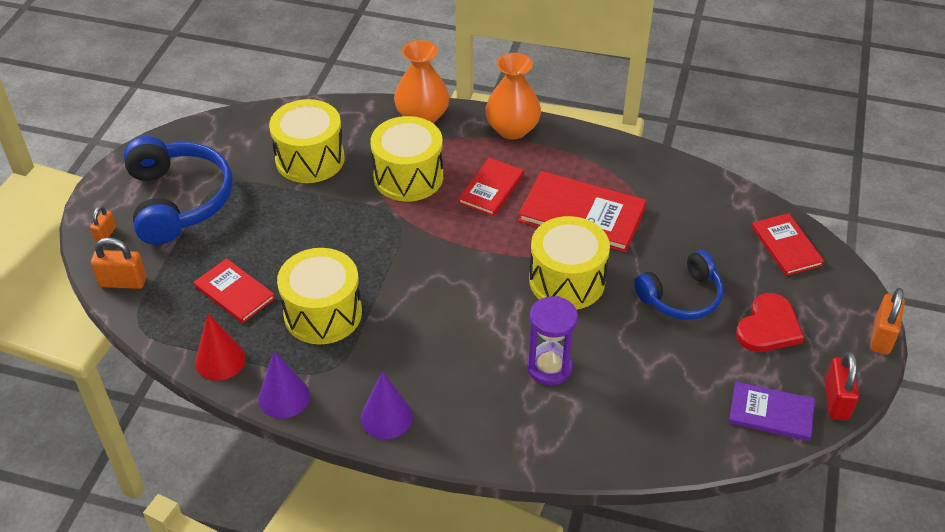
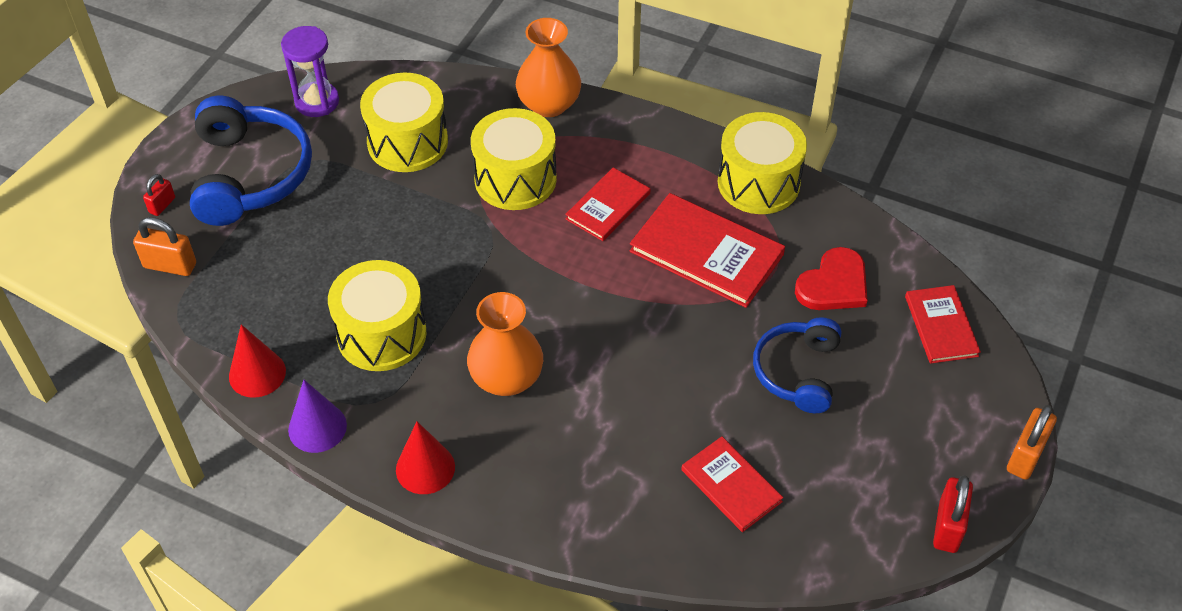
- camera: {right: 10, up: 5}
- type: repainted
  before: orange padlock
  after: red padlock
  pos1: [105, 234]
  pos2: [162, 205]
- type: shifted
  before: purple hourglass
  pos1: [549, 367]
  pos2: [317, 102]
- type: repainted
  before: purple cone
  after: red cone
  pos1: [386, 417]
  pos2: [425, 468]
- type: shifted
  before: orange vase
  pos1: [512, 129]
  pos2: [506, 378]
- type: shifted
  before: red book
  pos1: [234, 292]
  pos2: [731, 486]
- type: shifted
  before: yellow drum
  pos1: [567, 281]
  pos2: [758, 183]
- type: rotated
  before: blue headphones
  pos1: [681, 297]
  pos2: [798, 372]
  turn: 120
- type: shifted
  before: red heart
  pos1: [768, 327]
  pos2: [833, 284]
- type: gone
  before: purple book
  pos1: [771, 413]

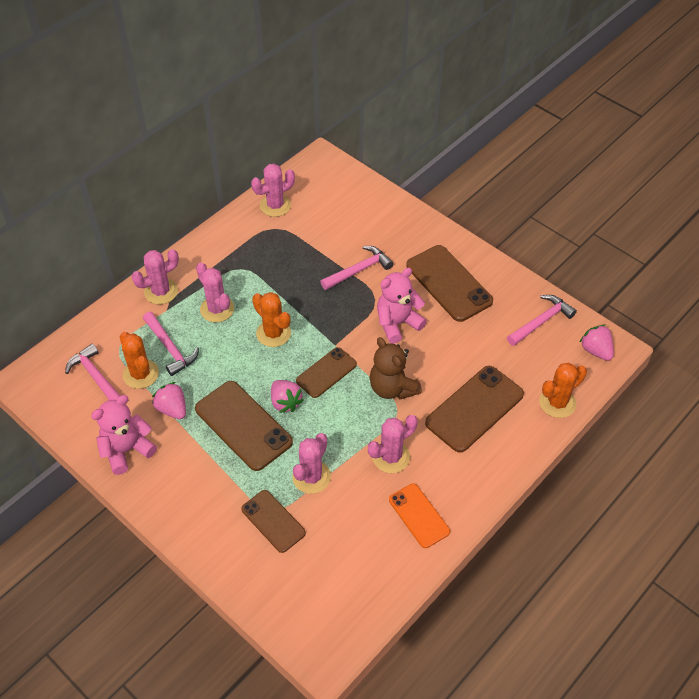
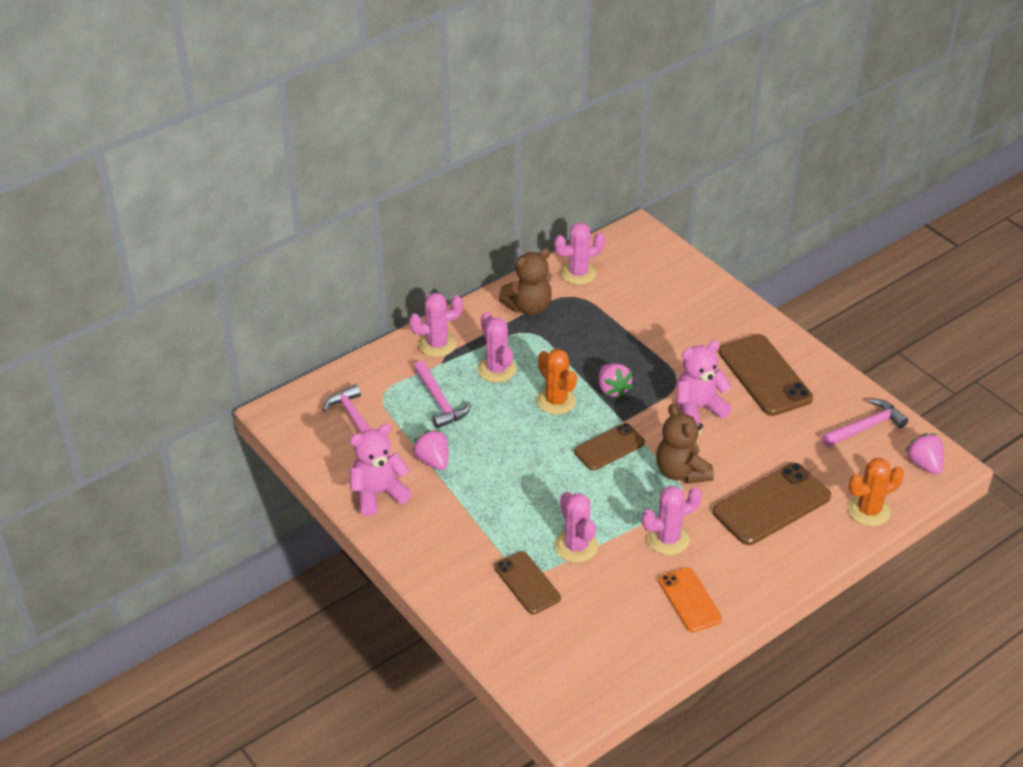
- camera: {right: 10, up: -10}
- type: new
  after: brown teddy bear
  pos2: [528, 307]
- type: rotated
  before: pink cactus
  pos1: [311, 477]
  pos2: [576, 546]
  turn: -60
- type: shifted
  before: pink strawberry
  pos1: [285, 402]
  pos2: [612, 389]
- type: gone
  before: orange cactus
  pos1: [141, 374]
- type: gone
  before: brown phone
  pos1: [243, 425]
- type: gone
  before: pink hammer
  pos1: [358, 270]

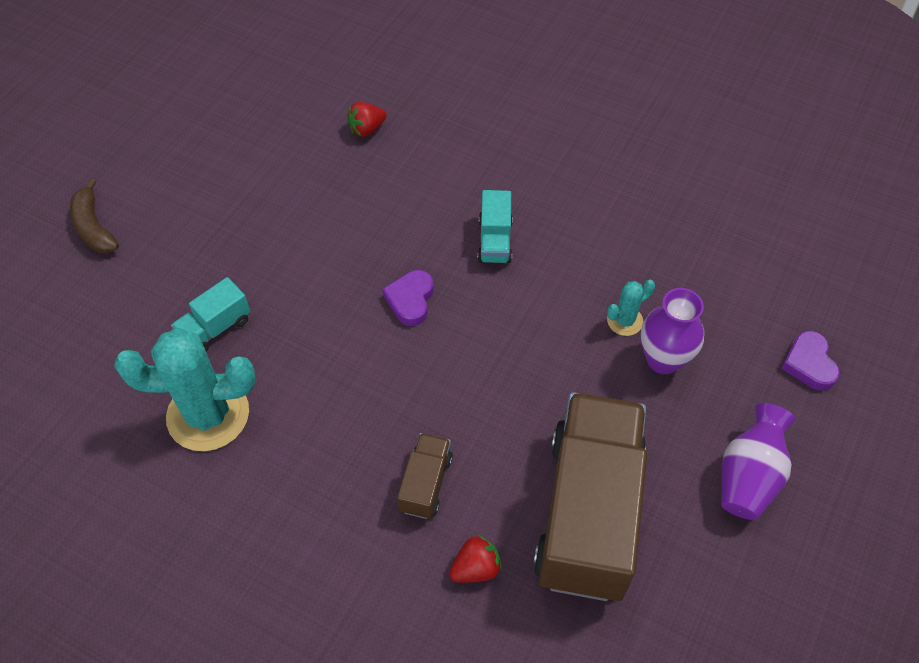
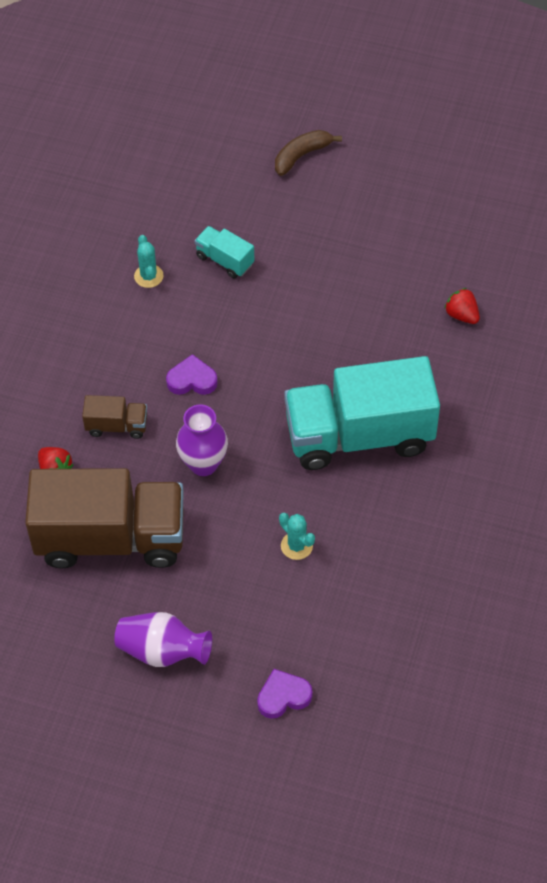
- camera: {right: 80, up: 0}
- type: scaled
  before: turquoise cactus
  pos1: [208, 414]
  pos2: [148, 276]
  scale: 0.46
- type: shifted
  before: purple heart
  pos1: [410, 300]
  pos2: [192, 380]
- type: shifted
  before: purple vase
  pos1: [663, 359]
  pos2: [203, 464]
- type: scaled
  before: turquoise truck
  pos1: [495, 241]
  pos2: [359, 435]
  scale: 2.33

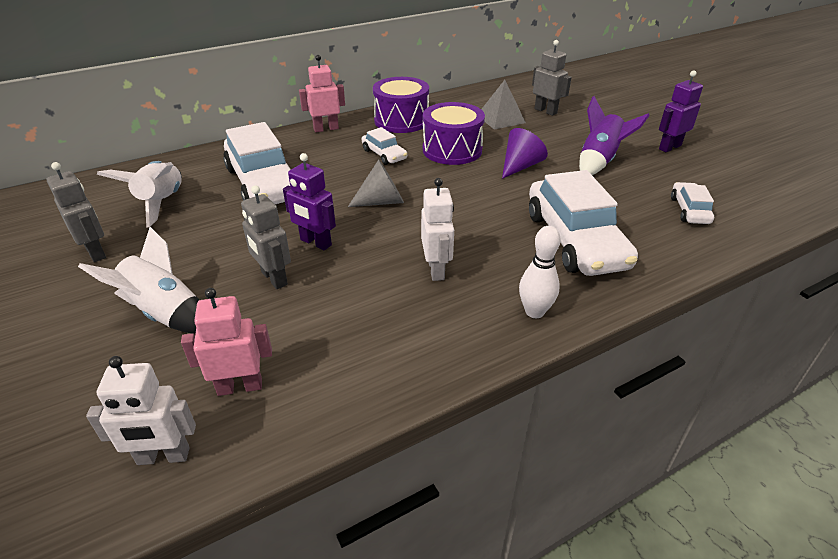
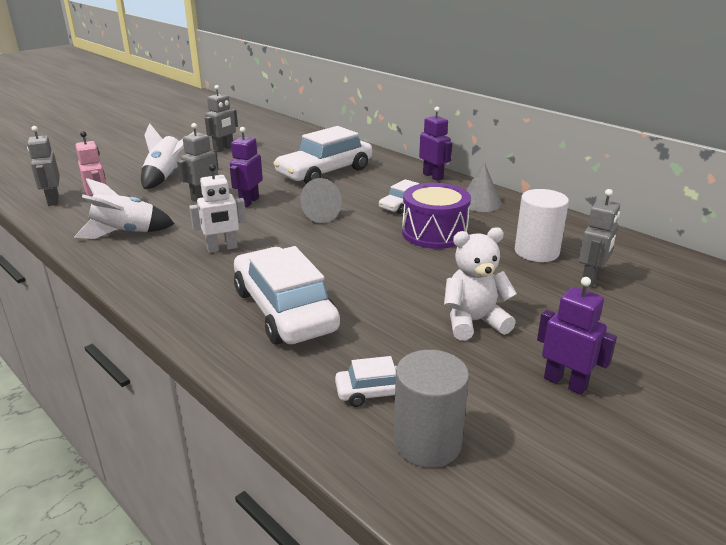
- camera: {right: 75, up: -10}
- type: repainted
  before: white robot
  after: grey robot
  pos1: [163, 457]
  pos2: [53, 200]
- type: shifted
  before: white rocket
  pos1: [161, 203]
  pos2: [125, 233]
- type: rotated
  before: white car
  pos1: [575, 240]
  pos2: [284, 310]
  turn: 90
- type: new
  after: grey cylinder
  pos2: [427, 442]
- type: repainted
  before: pink robot
  after: purple robot
  pos1: [326, 129]
  pos2: [433, 176]
- type: swapped
  before: purple rocket
  after: white teddy bear
  pos1: [599, 161]
  pos2: [473, 322]
- type: swapped
  before: purple drum
  after: grey cone
  pos1: [401, 120]
  pos2: [480, 203]
- type: swapped
  before: grey pyramid
  after: white cylinder
  pos1: [501, 119]
  pos2: [536, 252]
- type: gone
  before: purple cone
  pos1: [520, 166]
- type: gone
  before: white bowling pin
  pos1: [534, 312]

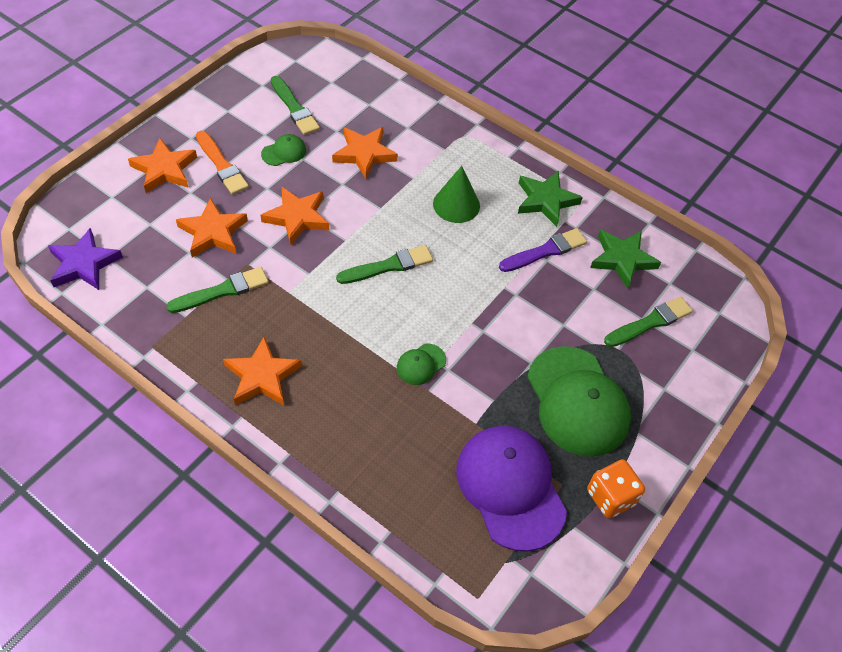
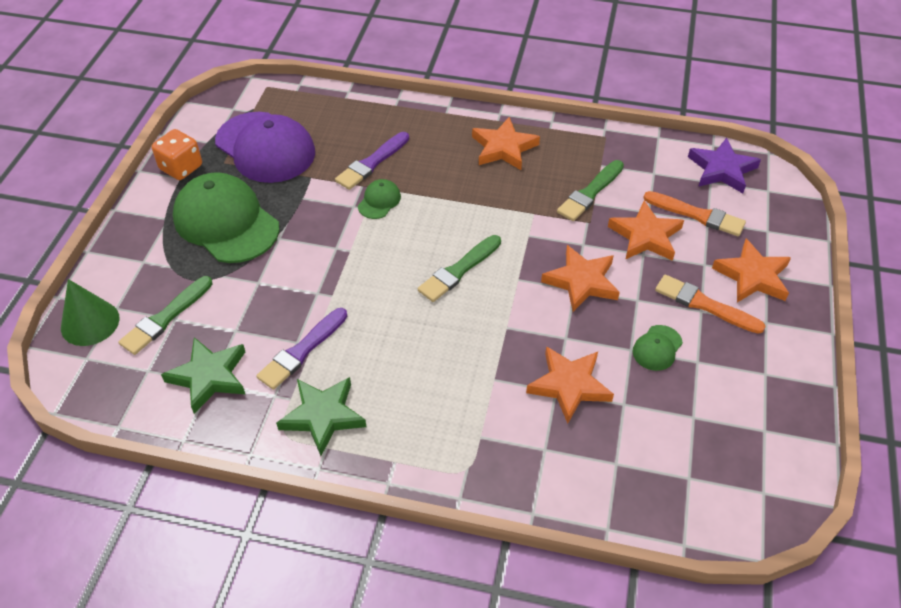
- camera: {right: 160, up: -5}
- type: shifted
  before: green cone
  pos1: [456, 204]
  pos2: [90, 323]
- type: new
  after: purple brush
  pos2: [372, 163]
- type: new
  after: orange brush
  pos2: [697, 215]
- type: gone
  before: green brush
  pos1: [294, 108]

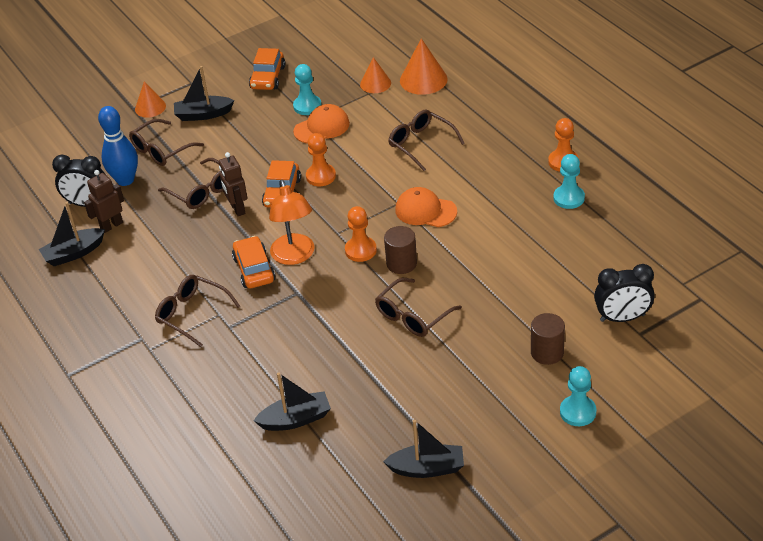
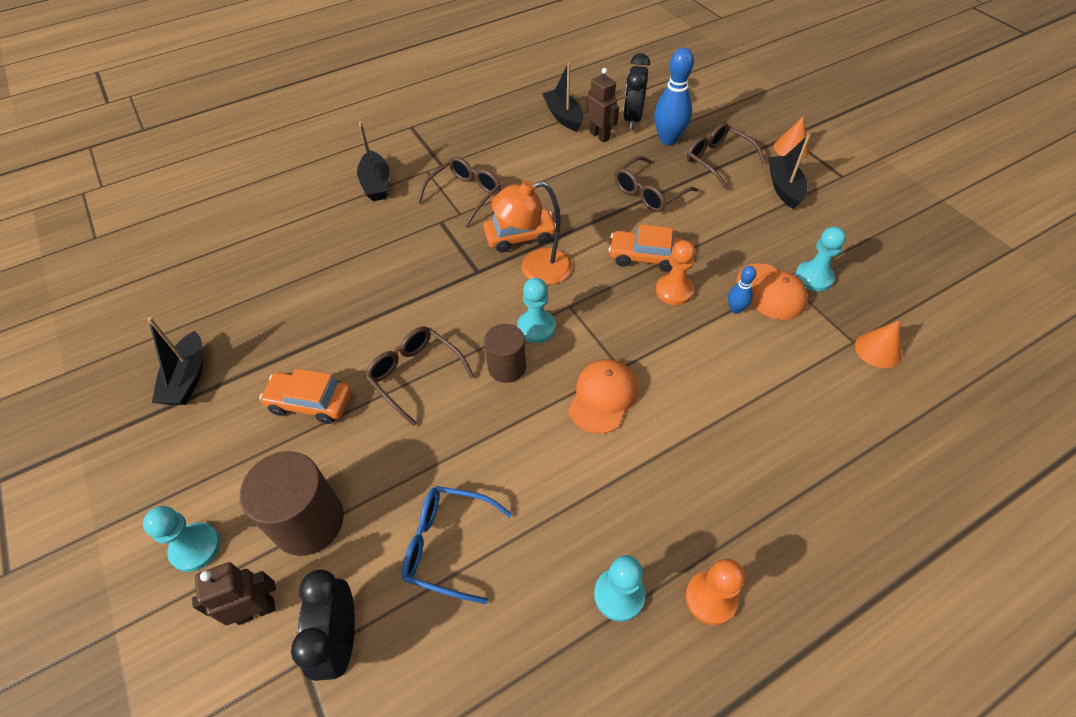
- camera: {right: 90, up: 10}
- type: shifted
  before: brown robot
  pos1: [237, 209]
  pos2: [256, 610]
- type: scaled
  before: brown cylinder
  pos1: [547, 352]
  pos2: [309, 521]
  scale: 1.58
- type: shifted
  before: orange car
  pos1: [268, 77]
  pos2: [310, 402]
- type: shifted
  before: black boat
  pos1: [296, 419]
  pos2: [376, 184]
- type: new
  after: blue glasses
  pos2: [447, 545]
- type: repainted
  before: orange pawn
  after: turquoise pawn
  pos1: [360, 250]
  pos2: [536, 327]
- type: new
  after: blue bowling pin
  pos2: [735, 309]
- type: gone
  before: brown glasses
  pos1: [421, 144]
- type: gone
  before: orange cone
  pos1: [423, 79]

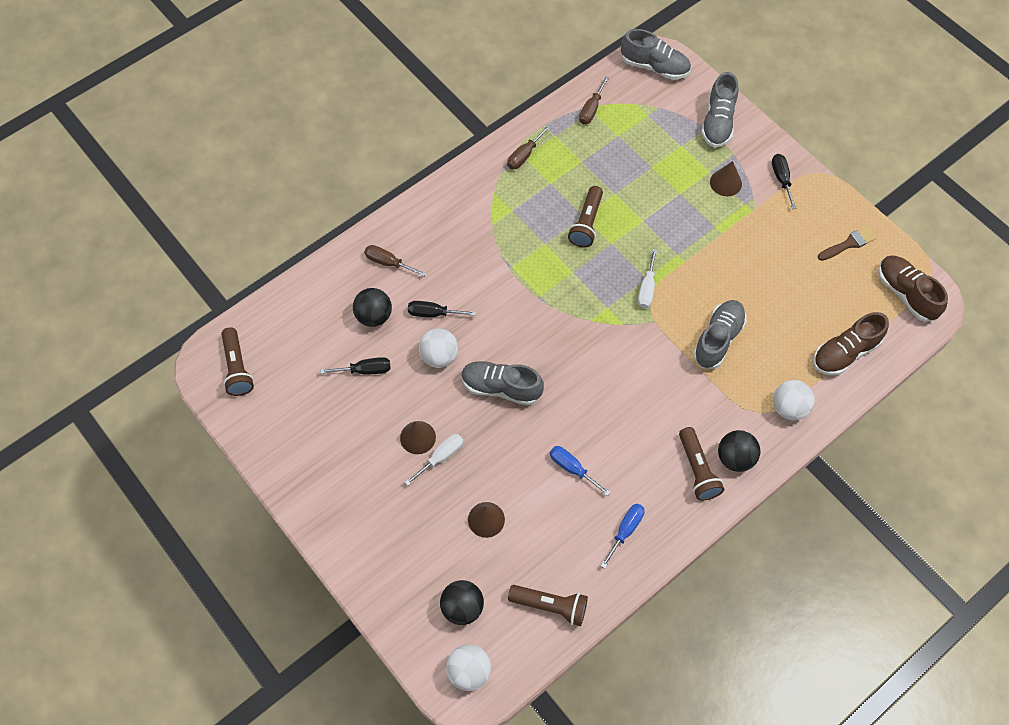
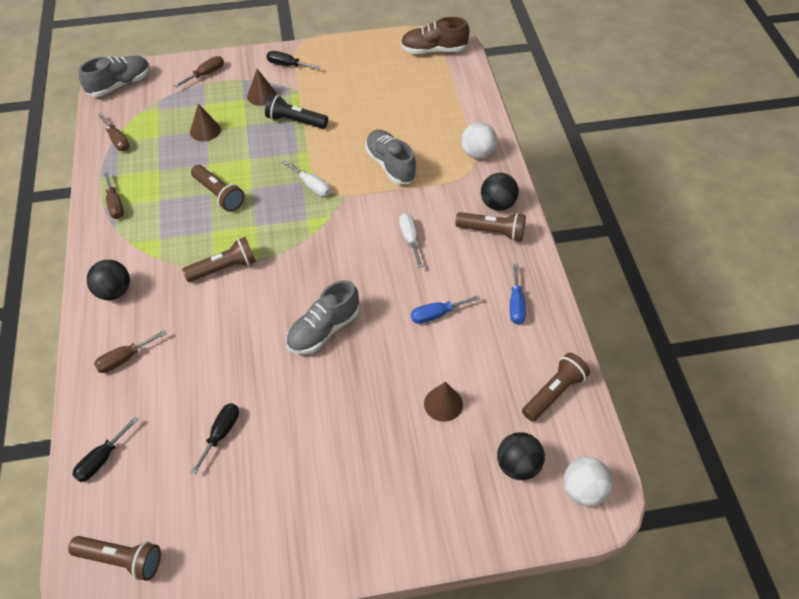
- camera: {right: -60, up: -10}
- type: shifted
  before: black screwdriver
  pos1: [433, 313]
  pos2: [102, 459]
- type: shifted
  before: black ball
  pos1: [374, 316]
  pos2: [114, 291]
- type: swapped
  before: grey shoe
  after: brown screwdriver
  pos1: [718, 122]
  pos2: [206, 74]
- type: new
  after: brown flashlight
  pos2: [224, 268]
- type: shifted
  before: brown cone
  pos1: [418, 437]
  pos2: [205, 130]
- type: new
  after: black flashlight
  pos2: [295, 121]
- type: shifted
  before: white screwdriver
  pos1: [441, 457]
  pos2: [410, 239]
- type: rotated
  before: blue screwdriver
  pos1: [625, 530]
  pos2: [516, 304]
  turn: -150
- type: gone
  before: white ball
  pos1: [439, 356]
- type: gone
  before: brown shoe
  pos1: [845, 353]
- type: gone
  before: brown brush
  pos1: [849, 244]

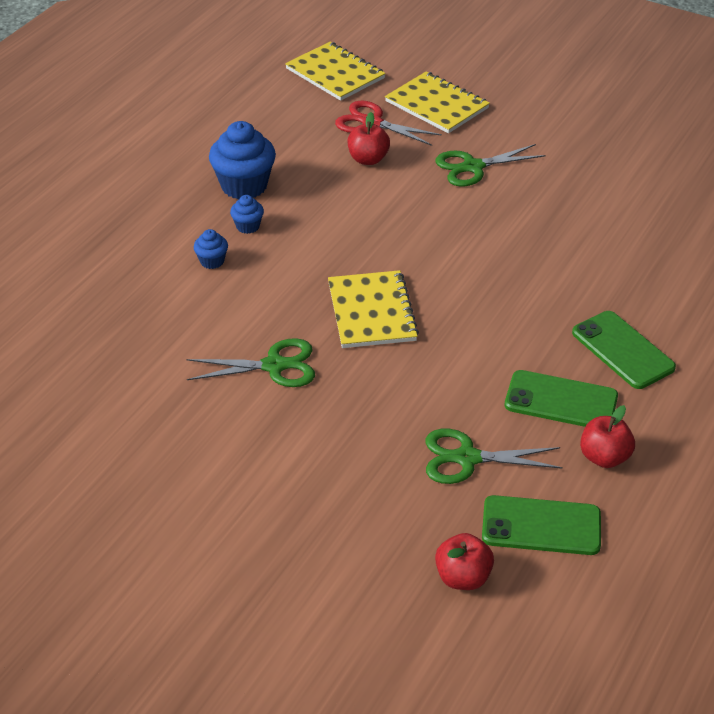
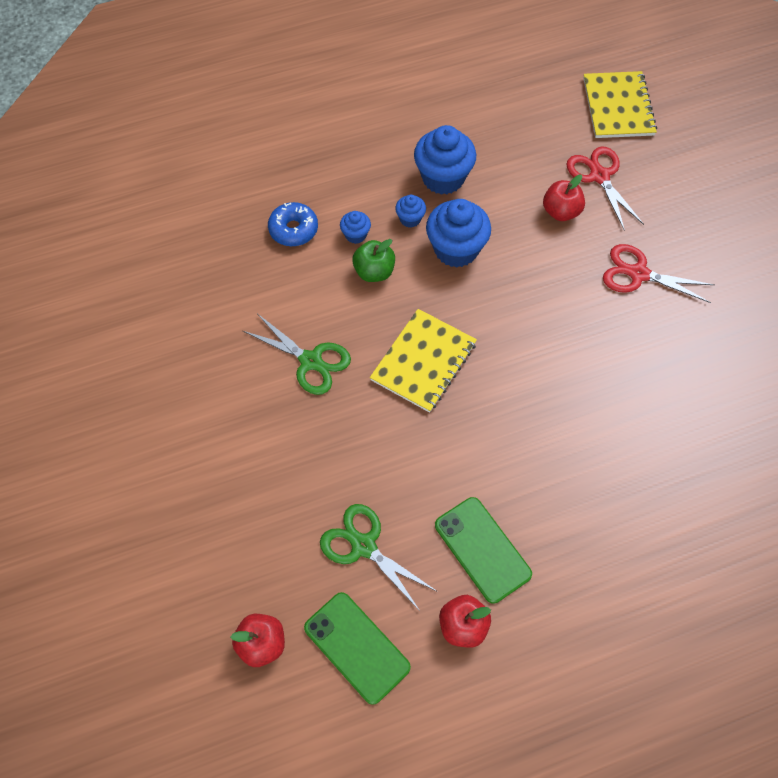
- camera: {right: 40, up: 20}
- type: new
  after: blue donut
  pos2: [293, 229]
- type: new
  after: green apple
  pos2: [374, 272]
- type: new
  after: blue cupcake
  pos2: [456, 249]
- type: repainted
  before: green scissors
  after: red scissors
  pos1: [473, 167]
  pos2: [638, 274]
- type: gone
  before: yellow notebook
  pos1: [437, 105]
- type: gone
  before: green phone
  pos1: [622, 350]

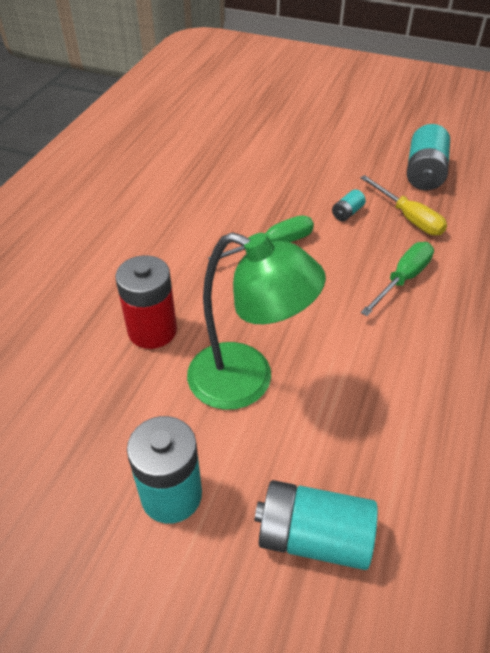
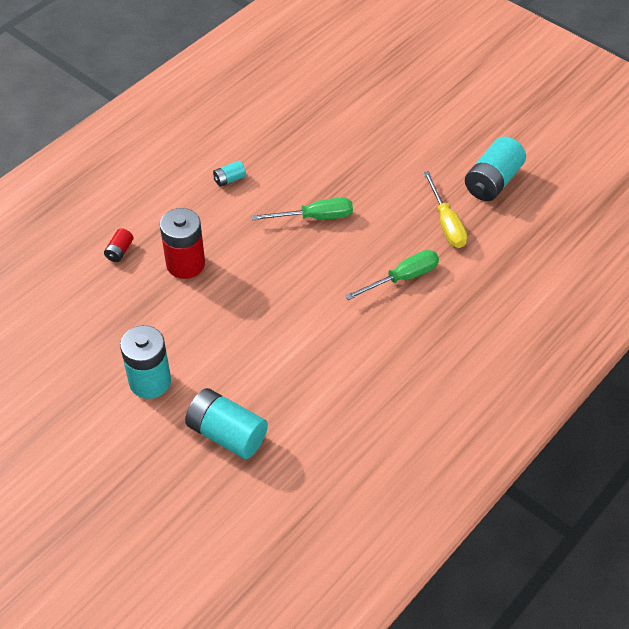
- camera: {right: 20, up: 5}
- type: new
  after: red battery
  pos2: [119, 251]
- type: shifted
  before: turquoise battery
  pos1: [347, 213]
  pos2: [229, 179]
- type: gone
  before: green lamp
  pos1: [247, 381]

